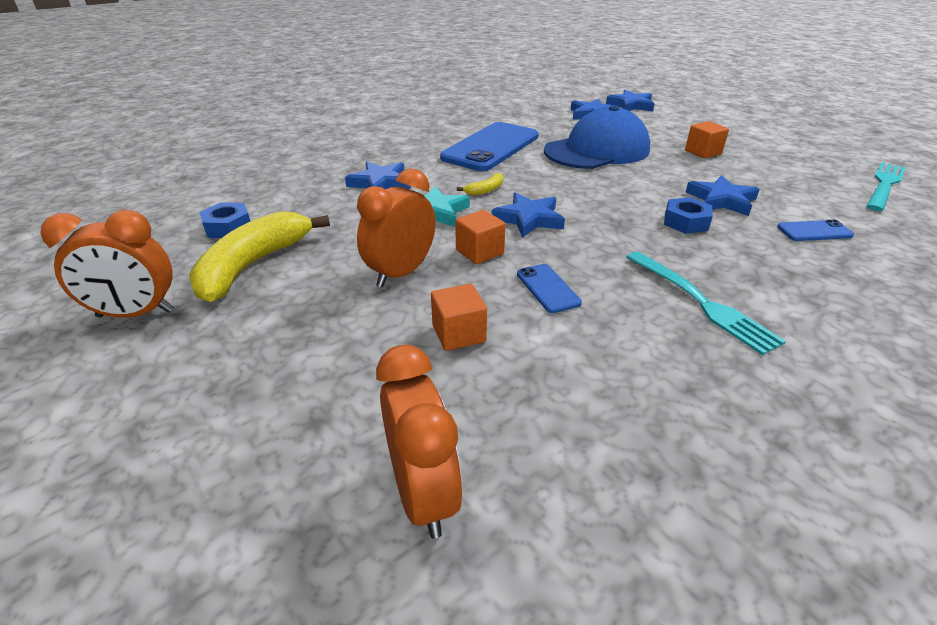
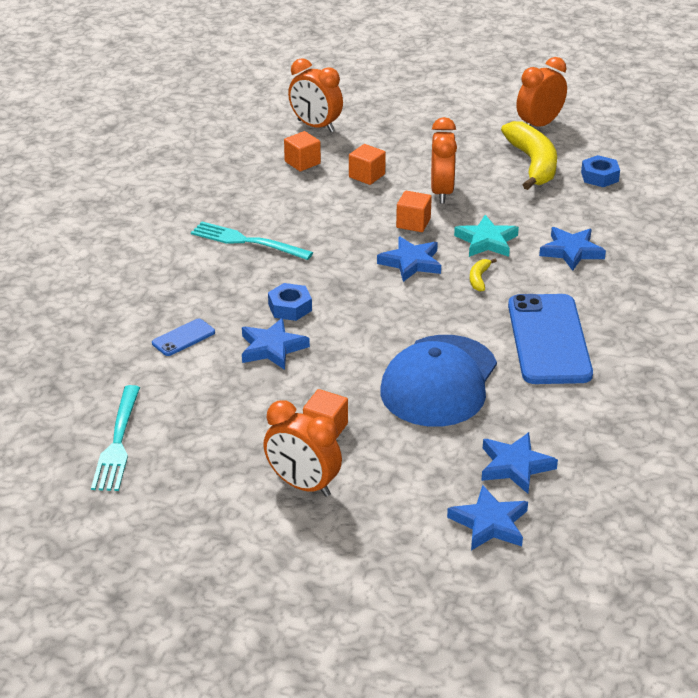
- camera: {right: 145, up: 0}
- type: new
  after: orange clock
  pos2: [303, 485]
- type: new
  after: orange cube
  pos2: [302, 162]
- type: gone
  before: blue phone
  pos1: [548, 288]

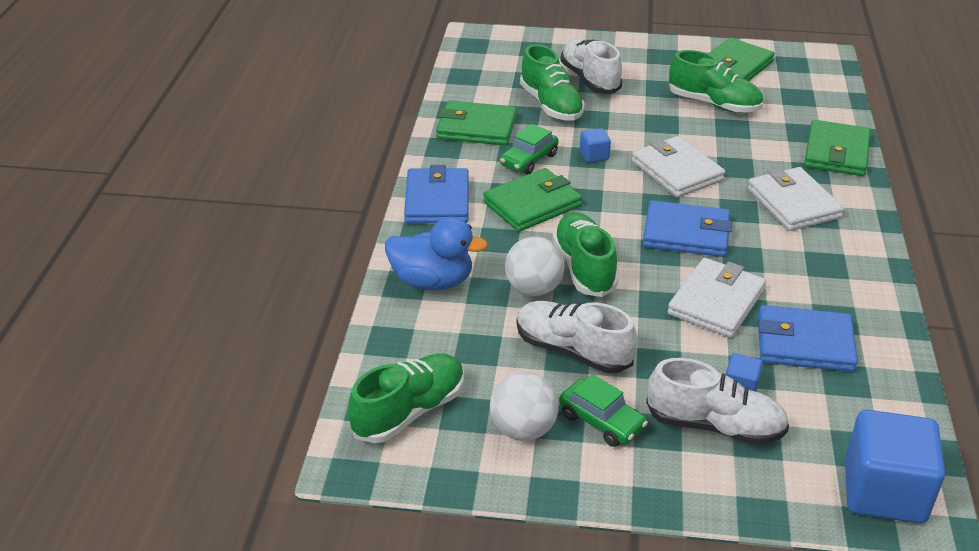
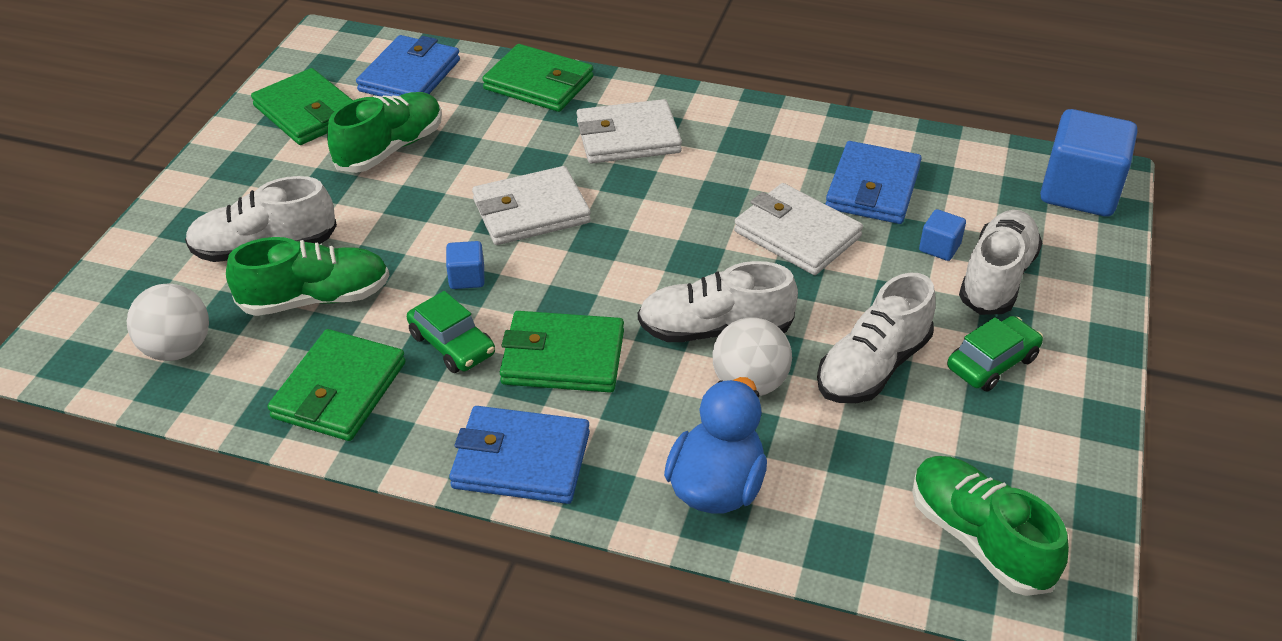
- camera: {right: -80, up: 5}
- type: shifted
  before: white ball
  pos1: [523, 429]
  pos2: [177, 349]
- type: shifted
  before: blue wallet
  pos1: [686, 233]
  pos2: [409, 75]
- type: rotated
  before: green wallet
  pos1: [532, 204]
  pos2: [563, 357]
  turn: -60
- type: repainted
  before: green shoe
  after: white shoe
  pos1: [584, 268]
  pos2: [714, 330]

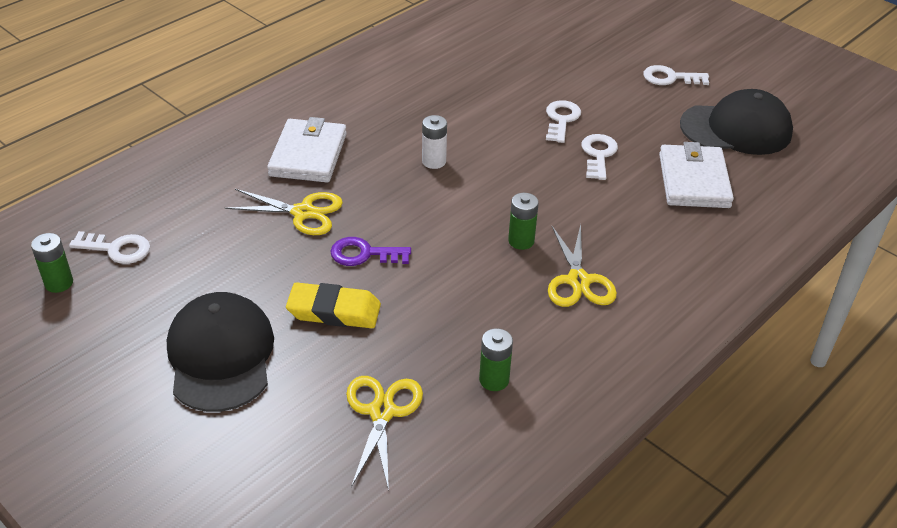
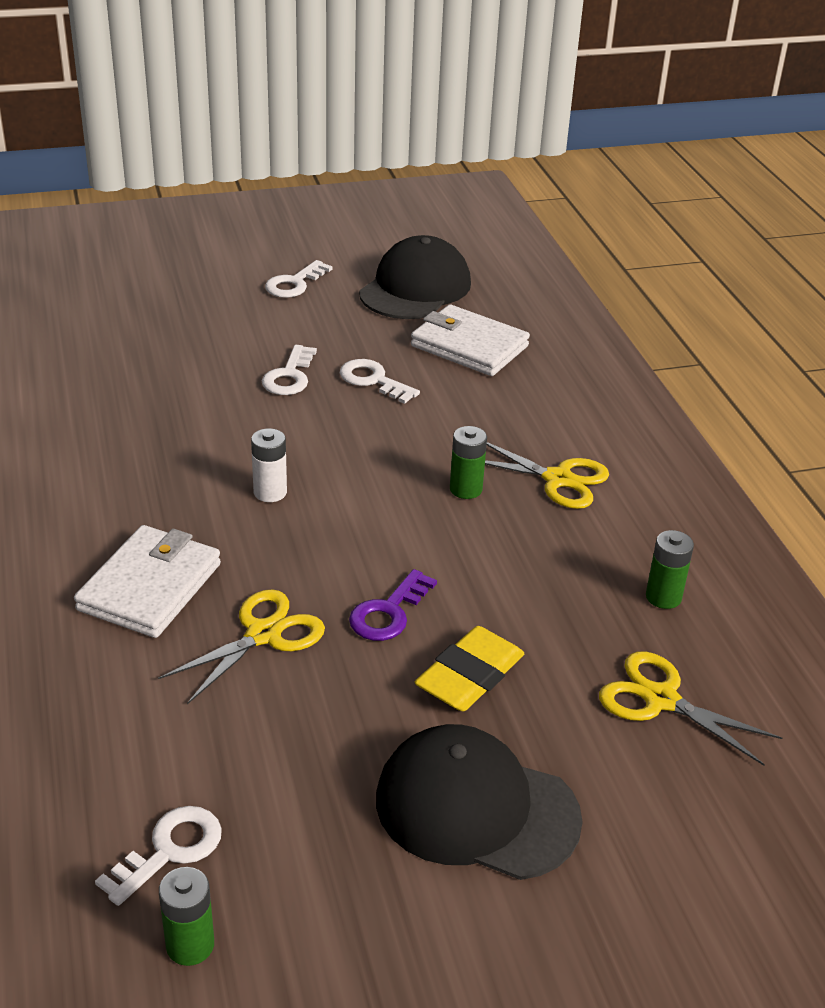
- camera: {right: -60, up: -5}
- type: rotated
  before: white wallet
  pos1: [308, 155]
  pos2: [150, 587]
  turn: 75
- type: rotated
  before: white key
  pos1: [561, 119]
  pos2: [289, 376]
  turn: -120

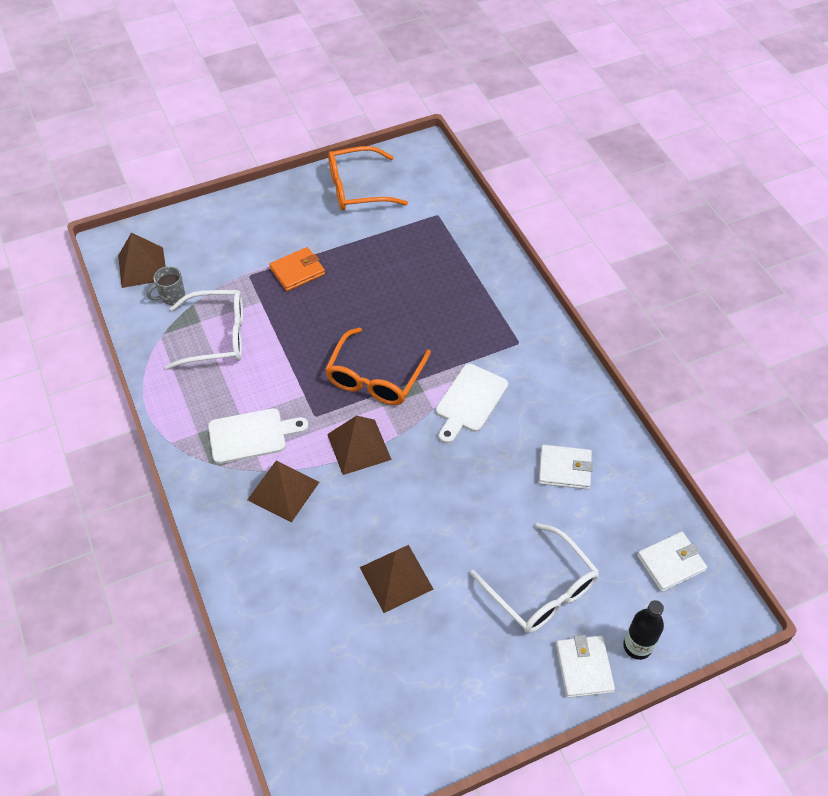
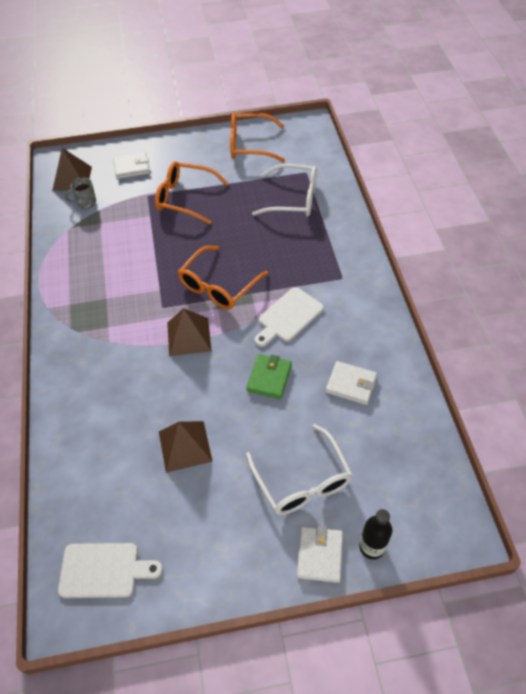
- camera: {right: 15, up: 0}
- type: shifted
  before: white cutting board
  pos1: [252, 435]
  pos2: [104, 570]
- type: shifted
  before: white wallet
  pos1: [671, 563]
  pos2: [132, 167]
- type: swapped
  before: orange wallet
  after: orange glasses
  pos1: [297, 271]
  pos2: [185, 198]
- type: new
  after: green wallet
  pos2: [269, 378]
- type: shifted
  before: white glasses
  pos1: [218, 336]
  pos2: [293, 199]
- type: gone
  before: brown pyramid
  pos1: [283, 490]

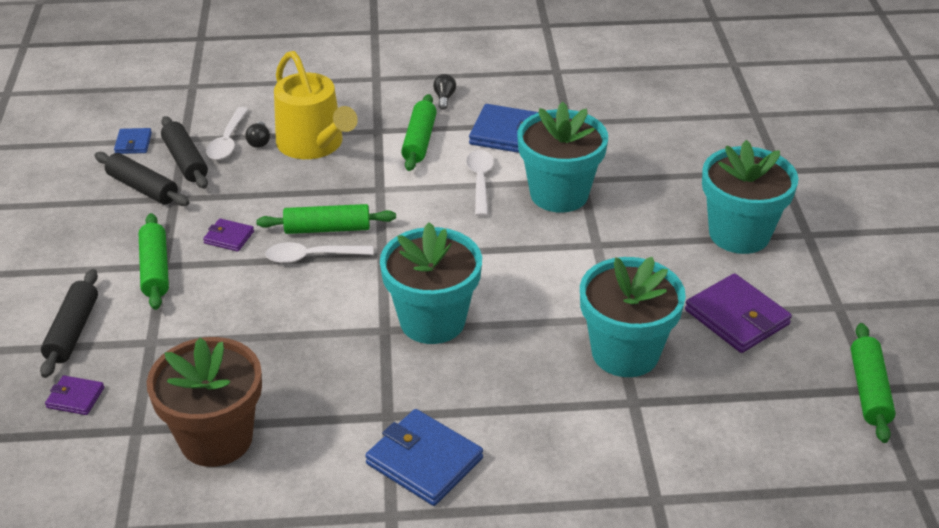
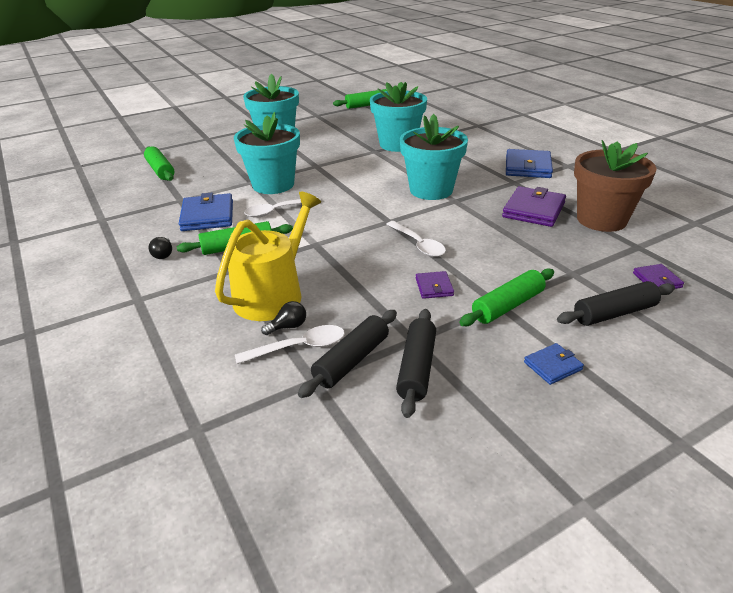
- camera: {right: -115, up: -5}
- type: shifted
  before: green rolling pin
  pos1: [327, 229]
  pos2: [160, 170]
- type: rotated
  before: black light bulb
  pos1: [444, 98]
  pos2: [163, 254]
  turn: -75
- type: shifted
  before: purple wallet
  pos1: [737, 317]
  pos2: [533, 210]
- type: shifted
  before: blue wallet
  pos1: [133, 143]
  pos2: [552, 366]

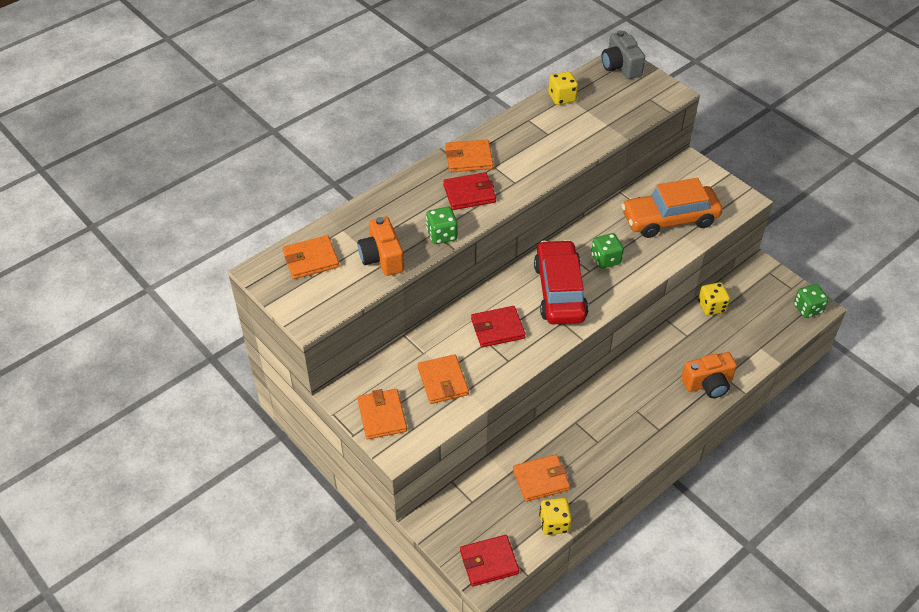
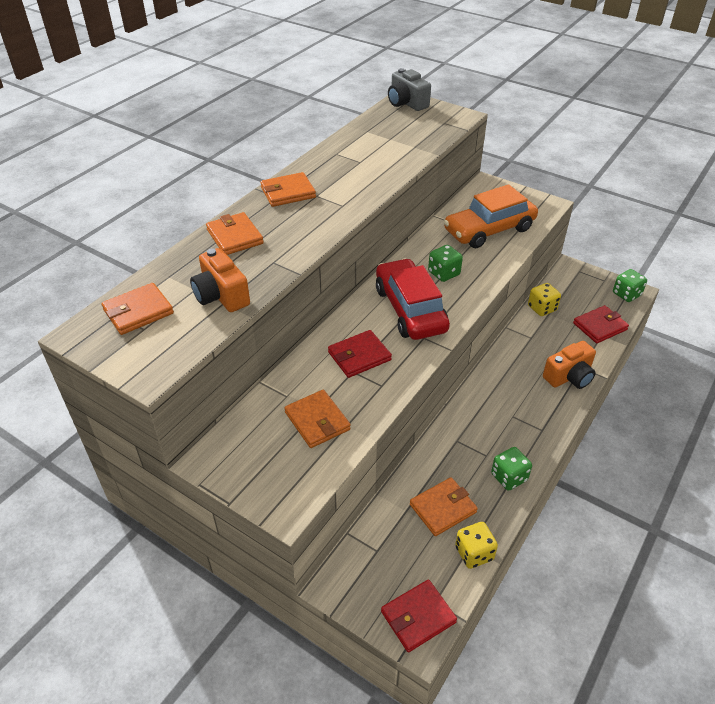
- camera: {right: -15, up: -5}
- type: shifted
  before: orange wallet
  pos1: [382, 416]
  pos2: [234, 237]
- type: shifted
  before: green dice
  pos1: [442, 235]
  pos2: [509, 477]
- type: shifted
  before: red wallet
  pos1: [469, 193]
  pos2: [600, 326]
- type: gone
  before: yellow dice
  pos1: [562, 98]

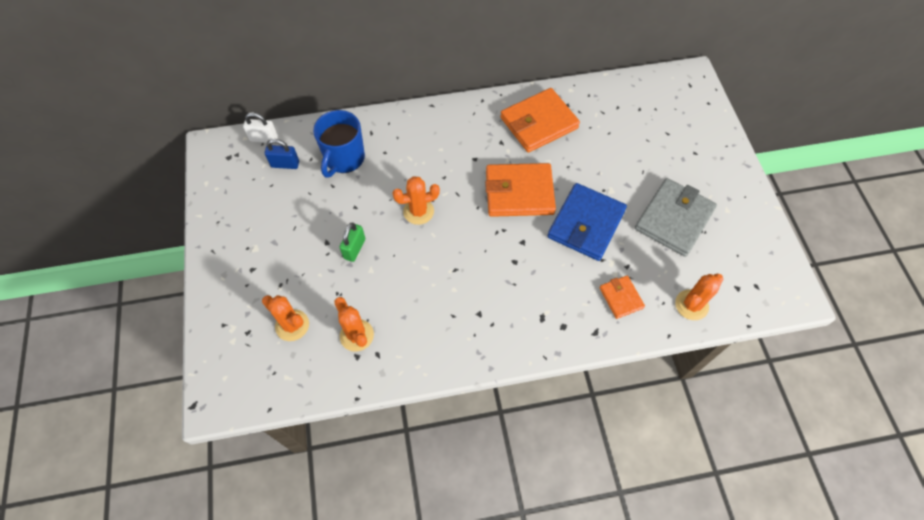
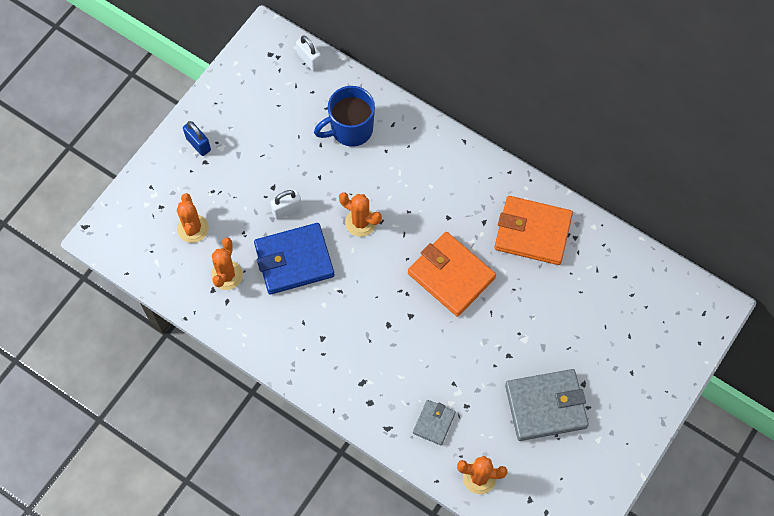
- camera: {right: 45, up: 5}
- type: shifted
  before: blue padlock
  pos1: [285, 164]
  pos2: [198, 144]
- type: shifted
  before: blue wallet
  pos1: [586, 224]
  pos2: [294, 260]
- type: repainted
  before: green padlock
  after: white padlock
  pos1: [354, 249]
  pos2: [287, 210]
- type: repainted
  before: orange wallet
  after: grey wallet
  pos1: [621, 298]
  pos2: [434, 423]

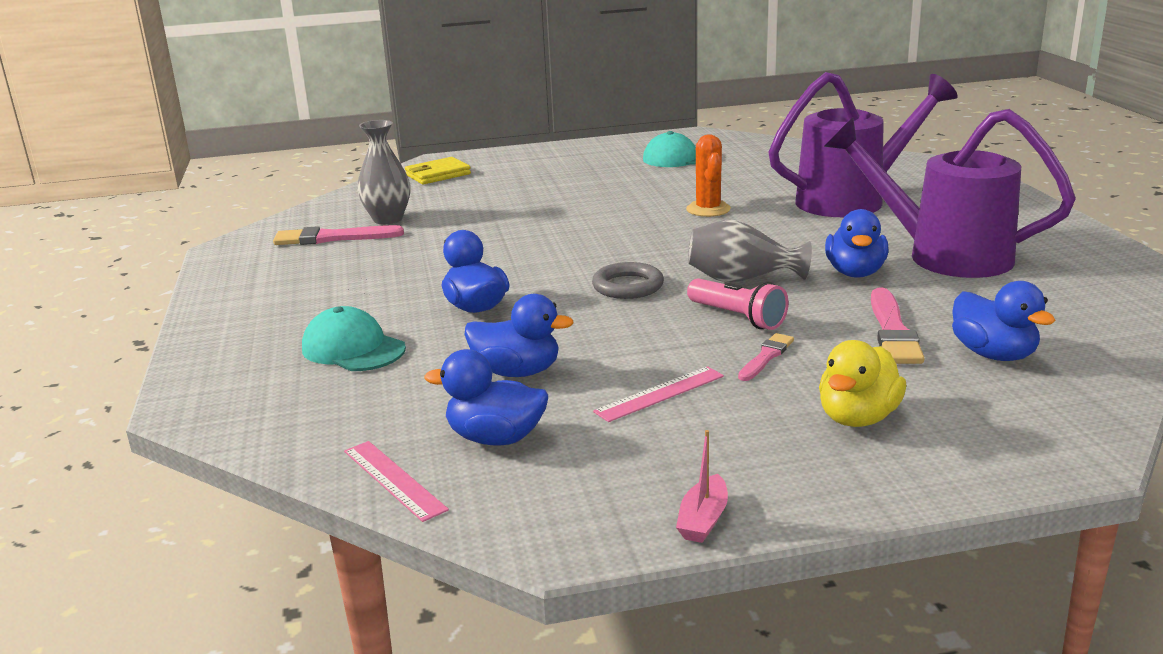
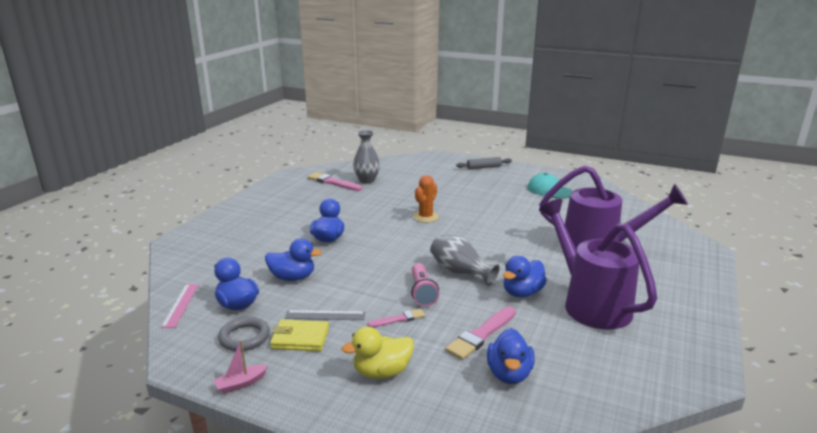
- camera: {right: 35, up: 0}
- type: shifted
  before: grey ring
  pos1: [628, 286]
  pos2: [244, 337]
- type: rotated
  before: blue duck
  pos1: [517, 372]
  pos2: [293, 277]
  turn: -45
- type: shifted
  before: yellow wallet
  pos1: [438, 174]
  pos2: [300, 338]
- type: repainted
  before: pink ruler
  after: grey ruler
  pos1: [660, 394]
  pos2: [325, 315]
- type: shifted
  before: orange cactus
  pos1: [708, 209]
  pos2: [425, 217]
- type: new
  after: grey rolling pin
  pos2: [484, 167]
- type: gone
  before: turquoise cap
  pos1: [353, 349]

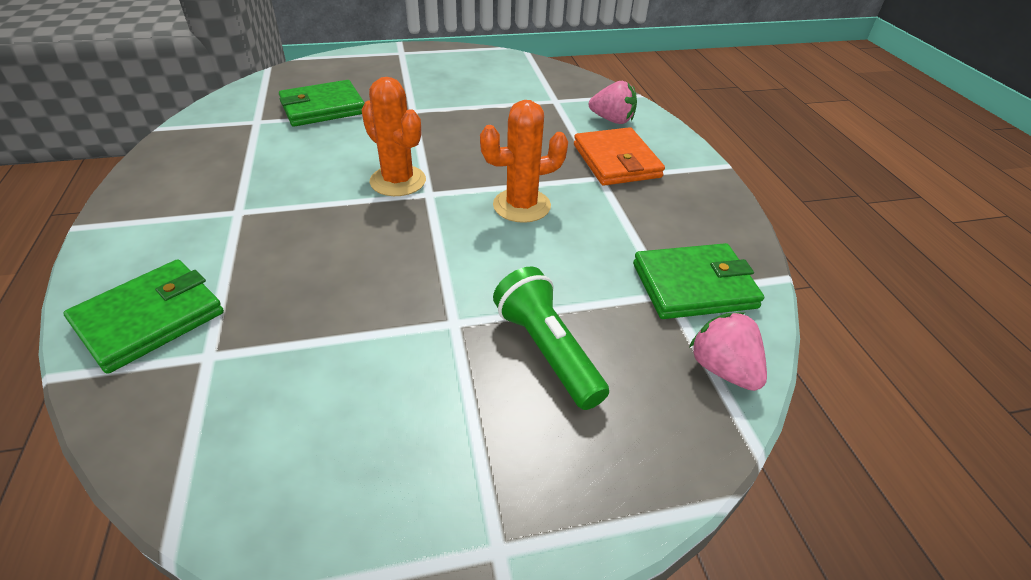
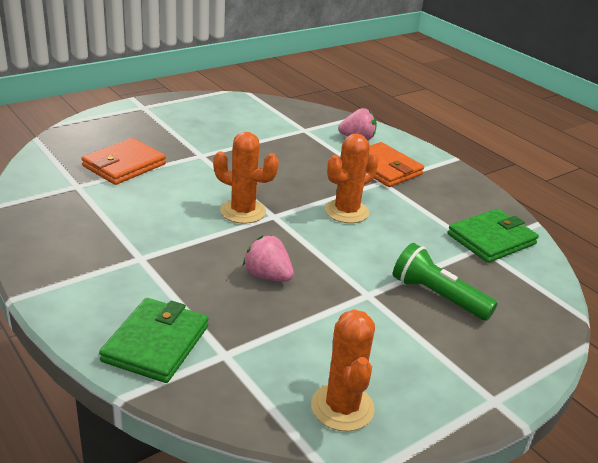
- camera: {right: -25, up: -10}
- type: repainted
  before: green wallet
  after: orange wallet
  pos1: [323, 108]
  pos2: [124, 165]
- type: shifted
  before: pink strawberry
  pos1: [723, 369]
  pos2: [267, 276]
- type: new
  after: orange cactus
  pos2: [342, 407]

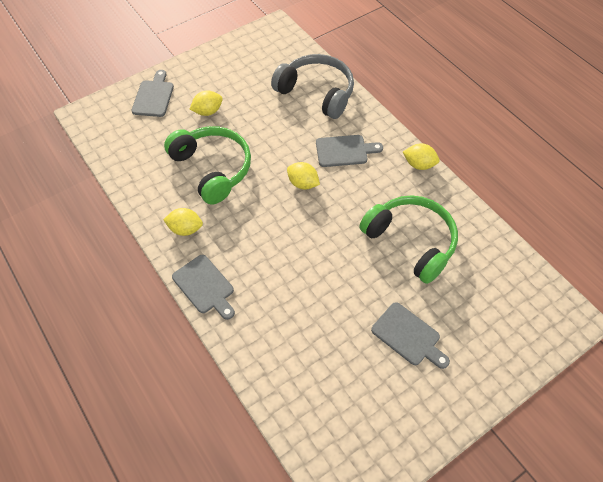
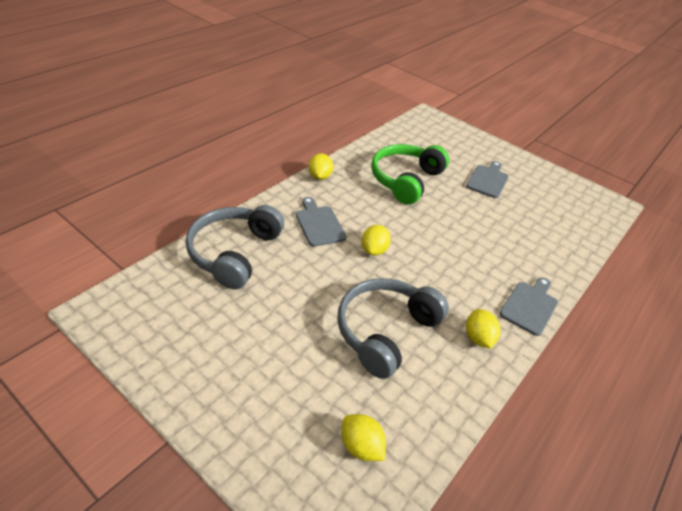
- camera: {right: -110, up: -15}
- type: repainted
  before: green headphones
  after: grey headphones
  pos1: [212, 168]
  pos2: [385, 331]
- type: shifted
  before: yellow lemon
  pos1: [208, 111]
  pos2: [361, 446]
- type: gone
  before: grey cutting board
  pos1: [153, 96]

